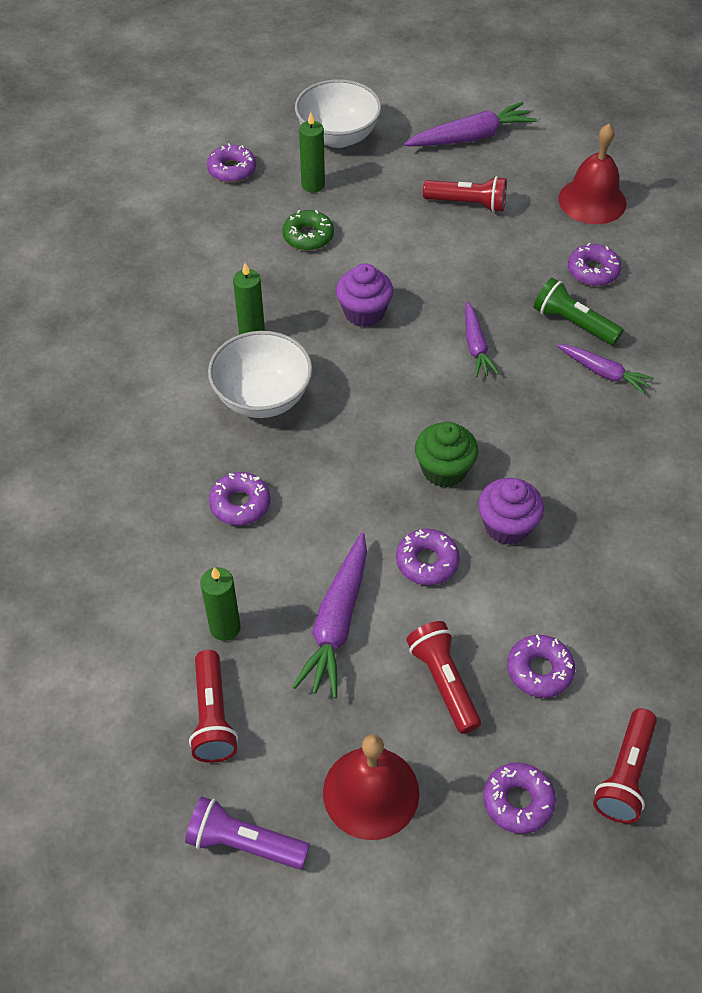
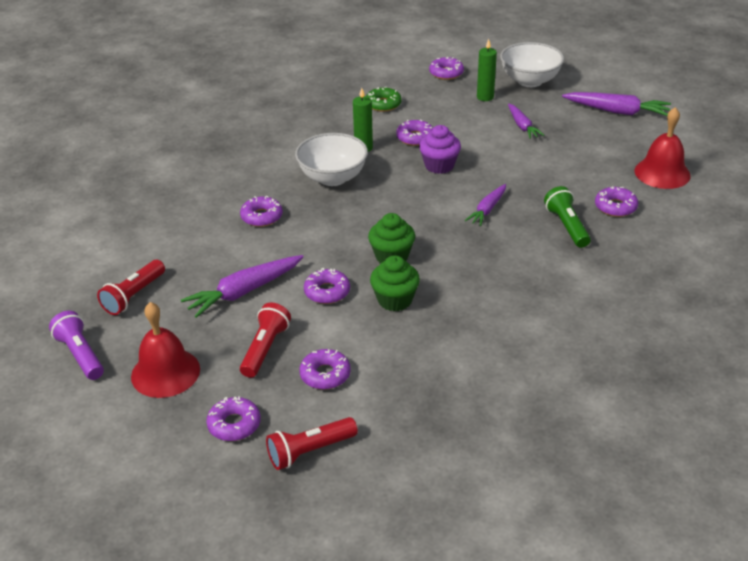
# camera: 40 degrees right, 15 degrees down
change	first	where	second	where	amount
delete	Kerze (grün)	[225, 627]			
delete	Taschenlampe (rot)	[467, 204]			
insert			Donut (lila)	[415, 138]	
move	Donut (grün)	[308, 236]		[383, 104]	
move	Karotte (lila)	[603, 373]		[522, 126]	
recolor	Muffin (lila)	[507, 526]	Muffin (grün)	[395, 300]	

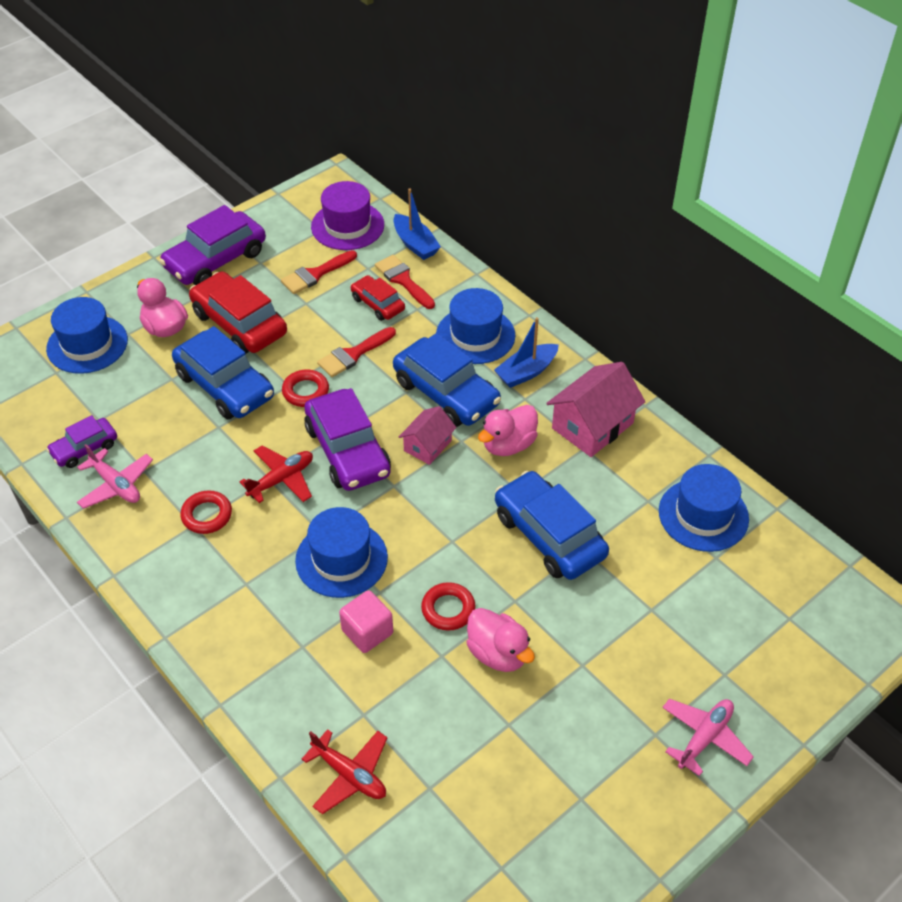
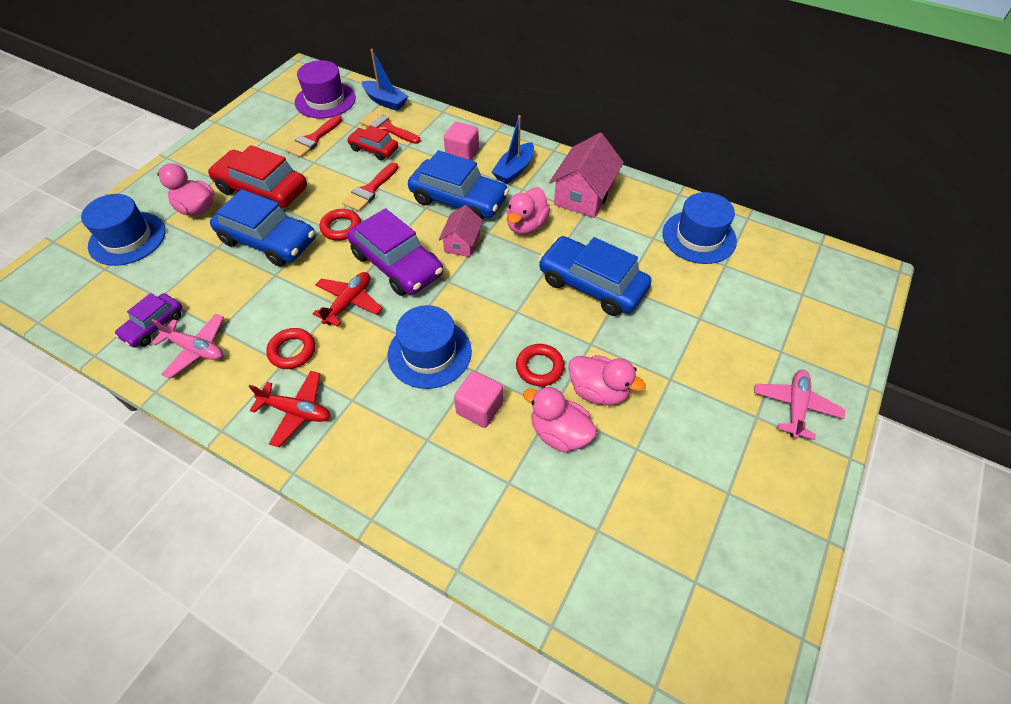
# camera: 20 degrees left, 5 degrees up
change	first	where	second	where	amount
delete	Auto (lila)	[215, 260]			
insert			Ente (rosa)	[559, 433]	
move	Flugzeug (rot)	[349, 775]		[296, 411]	
replace	Hut (blau)	[475, 335]	Kubus (rosa)	[462, 153]	

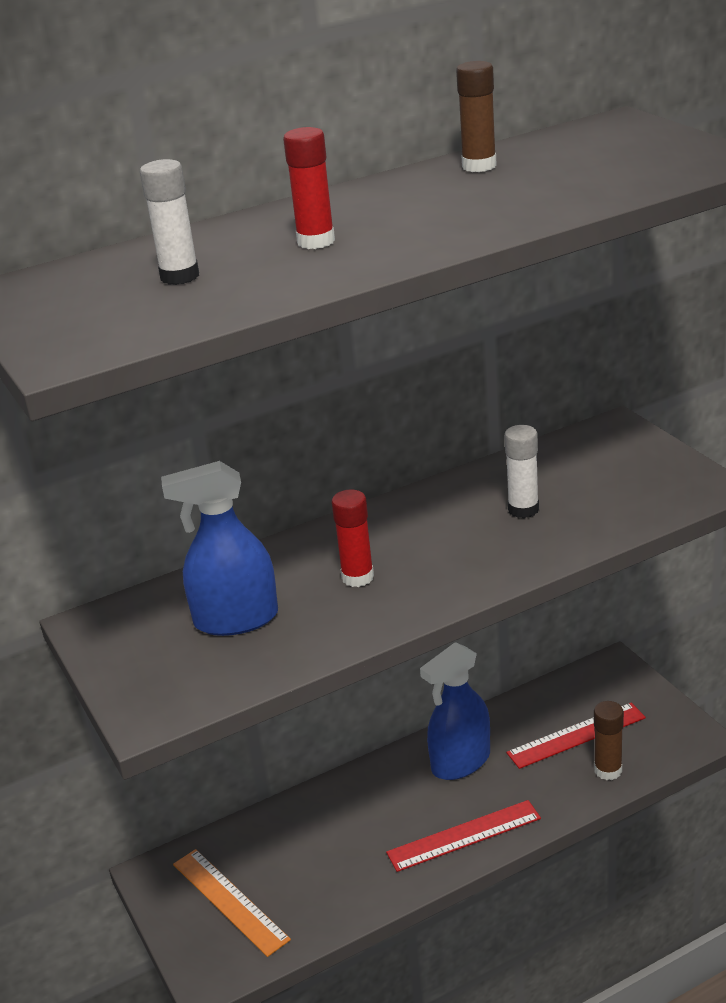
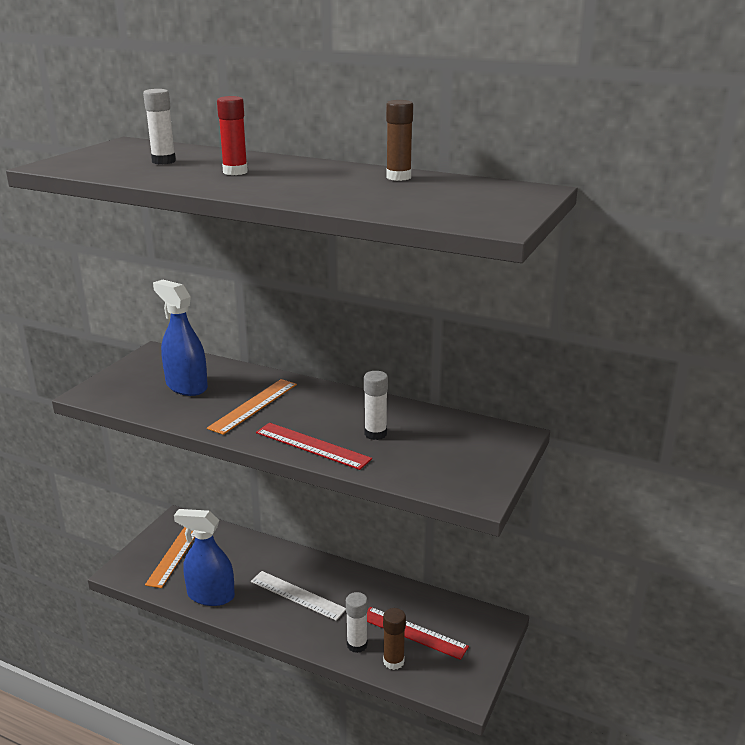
# camera: 50 degrees right, 5 degrees down
change	first	where	second	where	amount
insert			Lineal (weiß)	[297, 595]	
insert			Klebestift (weiß)	[357, 645]	
move	Lineal (rot)	[464, 835]		[312, 446]	
move	Sprühflasche (blau)	[460, 762]		[210, 595]	
replace	Klebestift (rot)	[357, 577]	Lineal (orange)	[253, 406]	

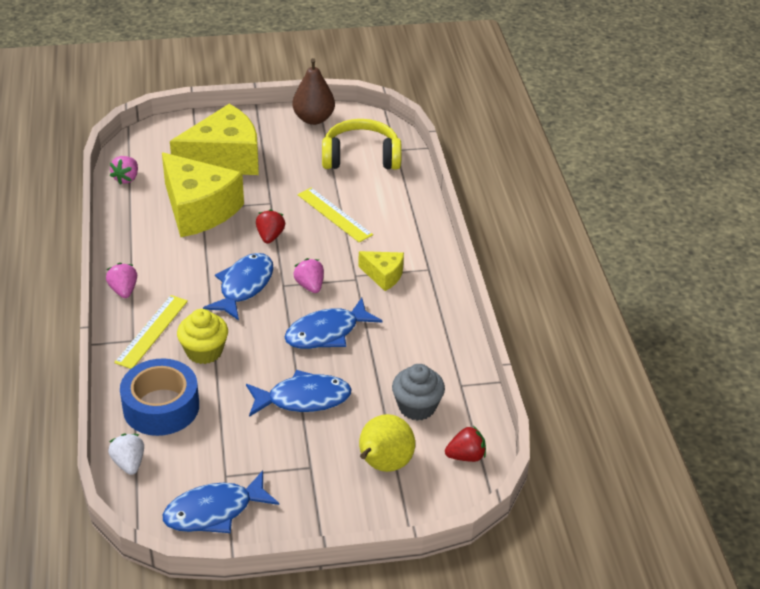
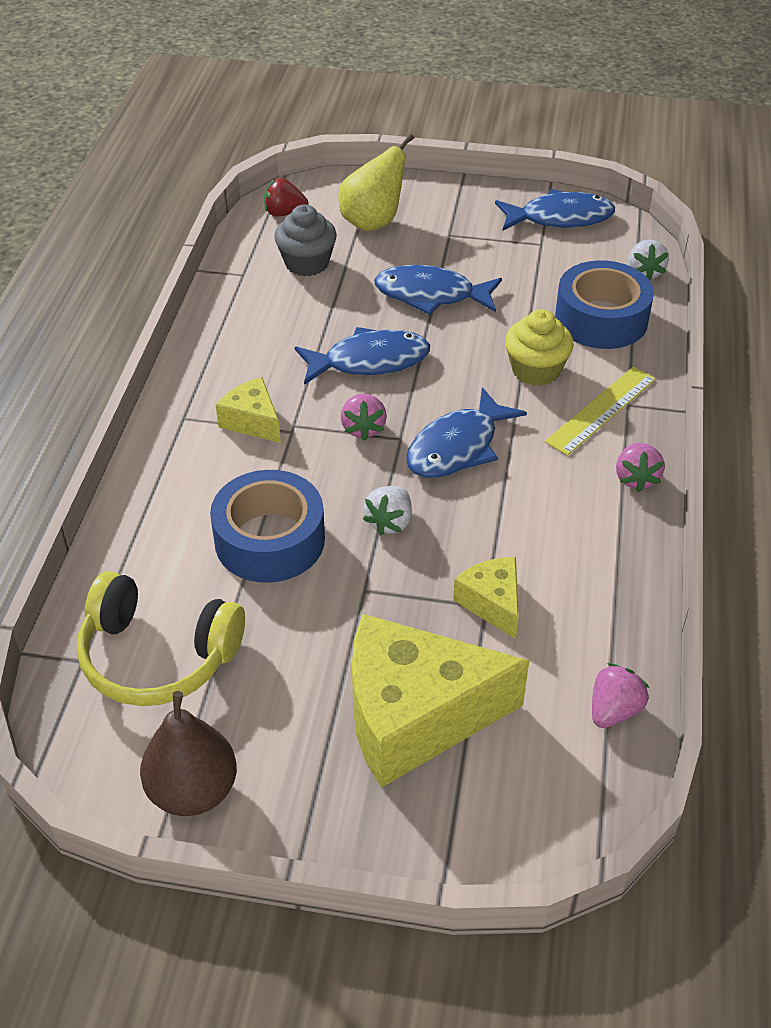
# camera: 160 degrees left, 5 degrees up
change	first	where	second	where	amount
replace	Lineal (gelb)	[334, 214]	Klebeband (blau)	[270, 540]	
recolor	Erdbeere (rot)	[270, 236]	Erdbeere (weiß)	[390, 522]	
resize	Käse (gelb)	[199, 209]		[492, 603]	x0.48

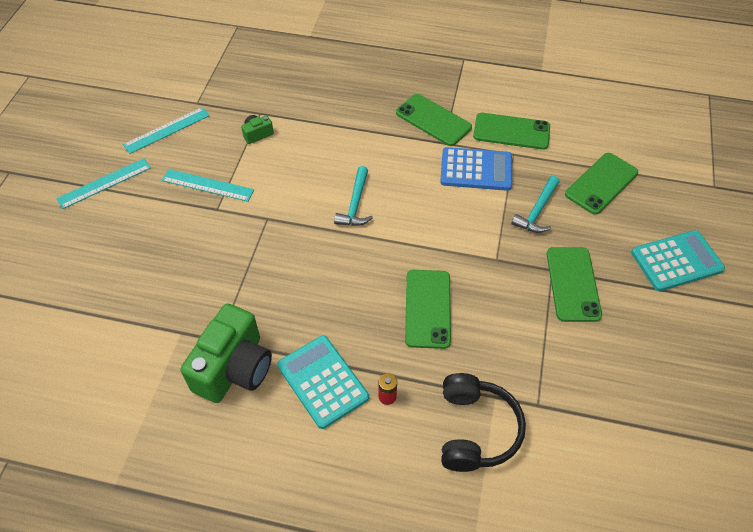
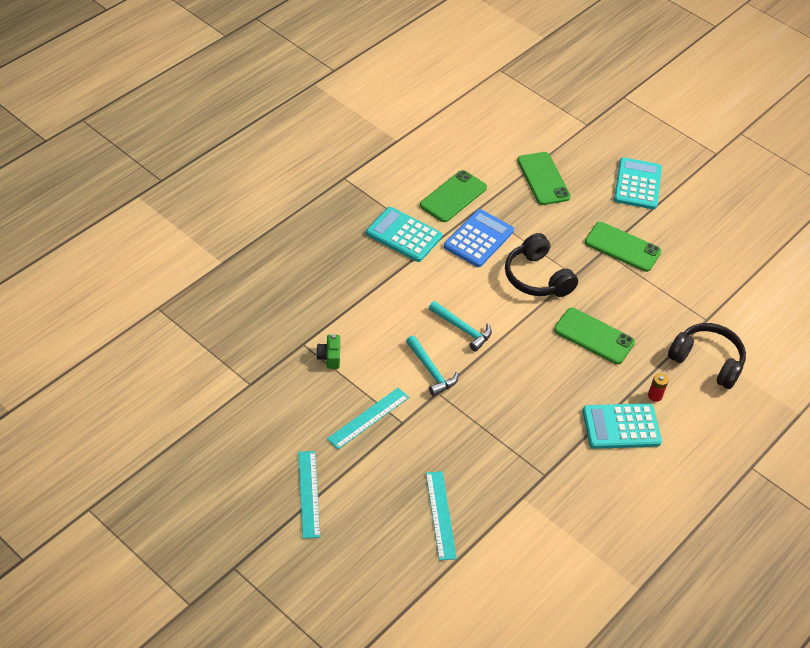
# camera: 65 degrees left, 5 degrees down
change	first	where	second	where	amount
delete	Kamera (grün)	[234, 368]			
insert			Kopfhörer (schwarz)	[537, 278]	
move	Lineal (türkis)	[167, 130]		[441, 515]	
move	Hammer (türkis)	[537, 211]		[431, 371]	
replace	Handy (grün)	[433, 120]	Taschenrechner (türkis)	[404, 235]	

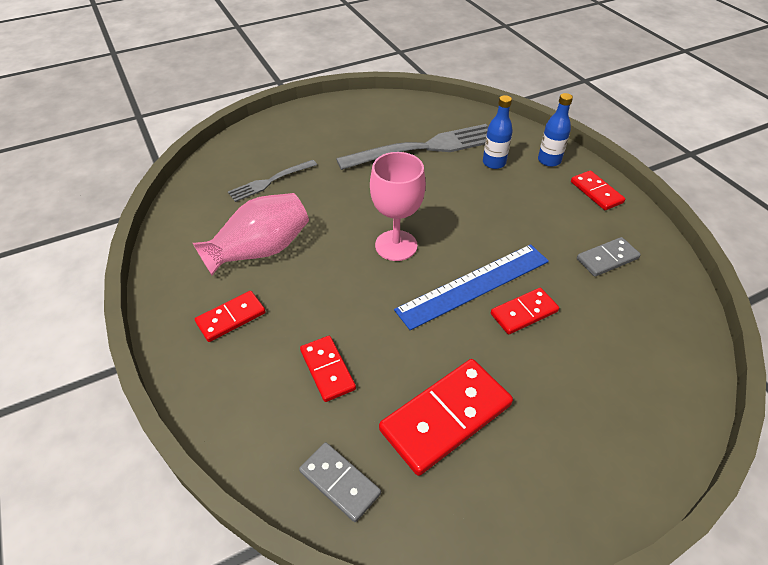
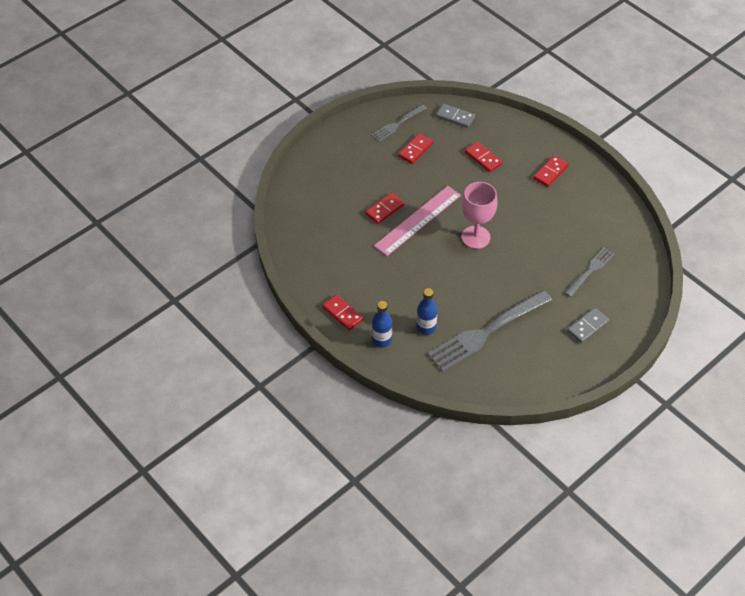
# camera: 165 degrees right, 5 degrees up
change	first	where	second	where	amount
delete	Vase (rosa)	[260, 250]			
insert			Gabel (grau)	[397, 124]	
move	Dominostein (grau)	[607, 259]		[587, 326]	
recolor	Lineal (blau)	[474, 285]	Lineal (rosa)	[418, 220]	
resize	Dominostein (rot)	[446, 417]		[415, 150]	x0.58

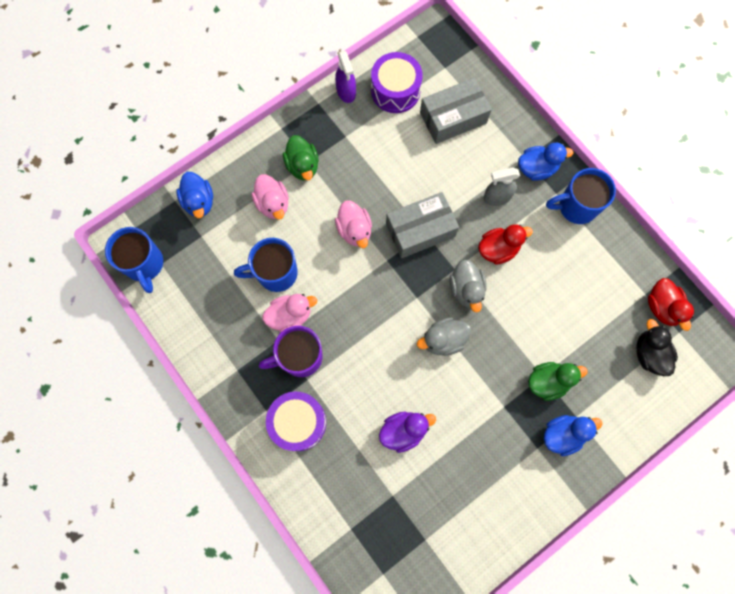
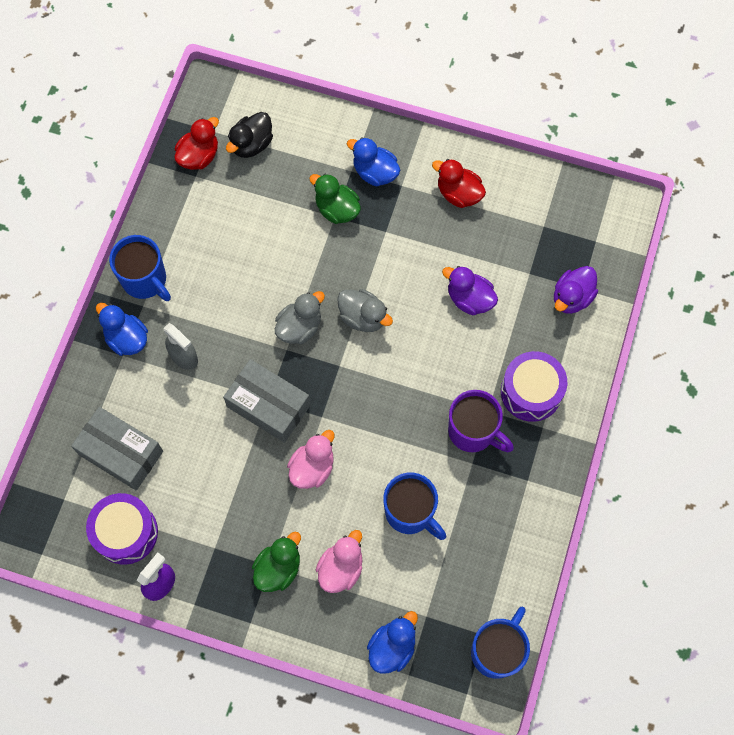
# camera: 125 degrees left, 5 degrees down
change	first	where	second	where	amount
delete	Ente (rosa)	[290, 316]			
insert			Ente (lila)	[572, 297]	
move	Ente (rot)	[498, 249]		[458, 194]	

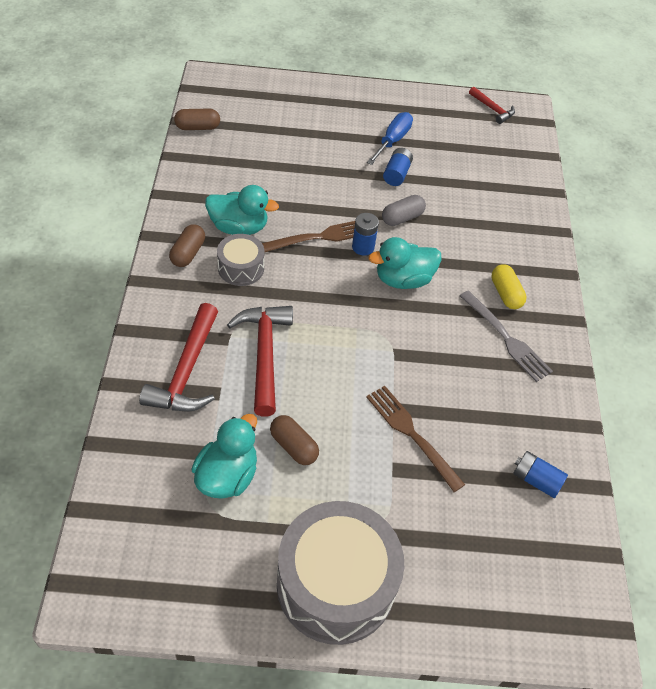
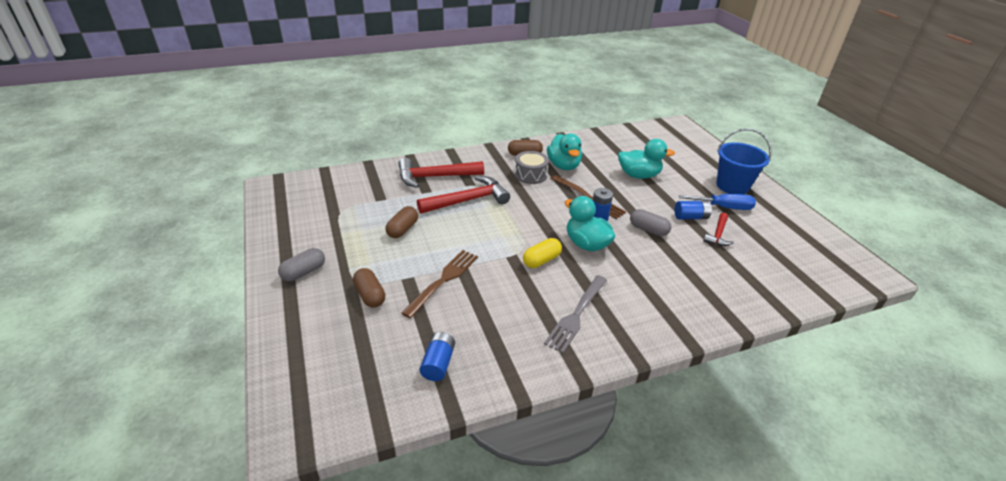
# camera: 70 degrees right, 15 degrees down
change	first	where	second	where	amount
insert			Eimer (blau)	[732, 186]	
move	Kapsel (braun)	[197, 127]		[370, 295]	
move	Ente (türkis)	[227, 476]		[638, 175]	
move	Hammer (rot)	[492, 109]		[718, 234]	
move	Kapsel (gelb)	[506, 294]		[541, 260]	
replace	Trommel (grau)	[336, 584]	Kapsel (grau)	[304, 272]	

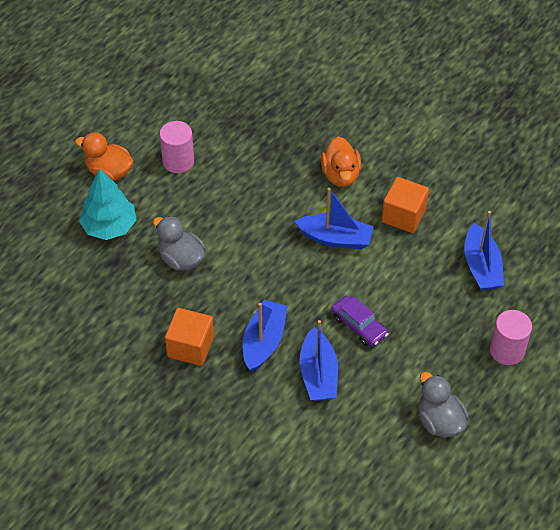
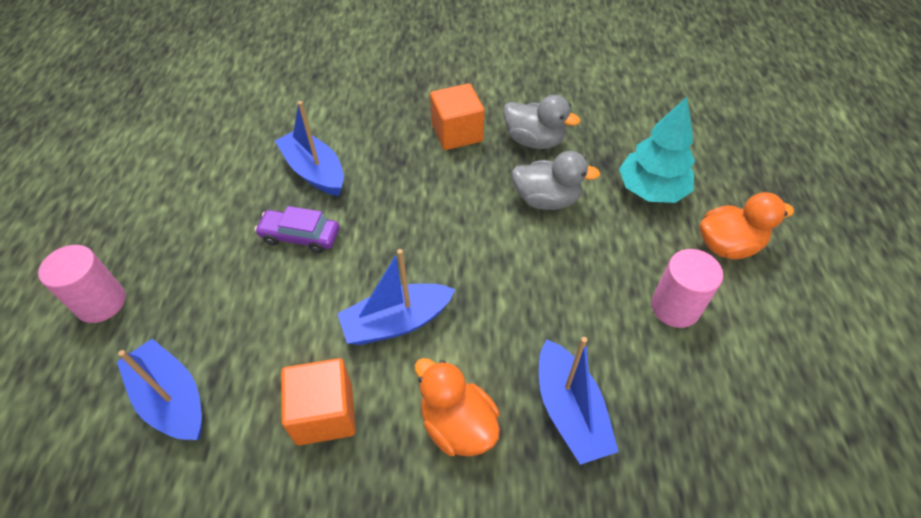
# camera: 145 degrees right, 0 degrees up
change	first	where	second	where	amount
move	Boot (blau)	[264, 341]		[569, 411]	
move	Ente (grau)	[439, 421]		[534, 140]	

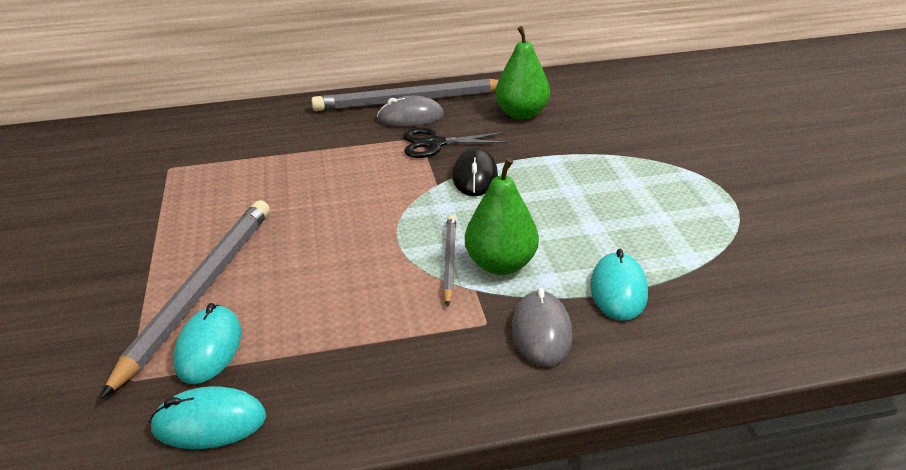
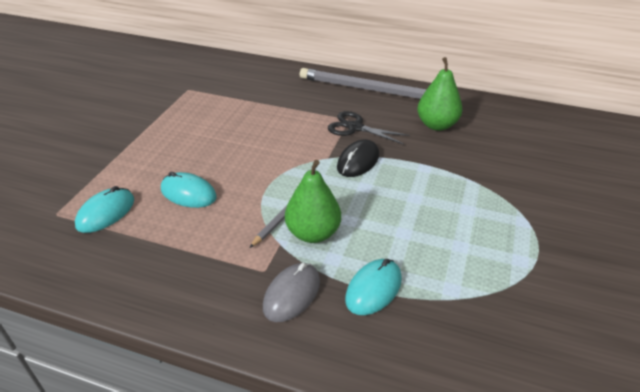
# camera: 30 degrees right, 5 degrees up
change	first	where	second	where	amount
delete	Bleistift (grau)	[199, 291]			
delete	Computermaus (grau)	[410, 117]			
move	Computermaus (türkis)	[209, 423]		[188, 193]	

